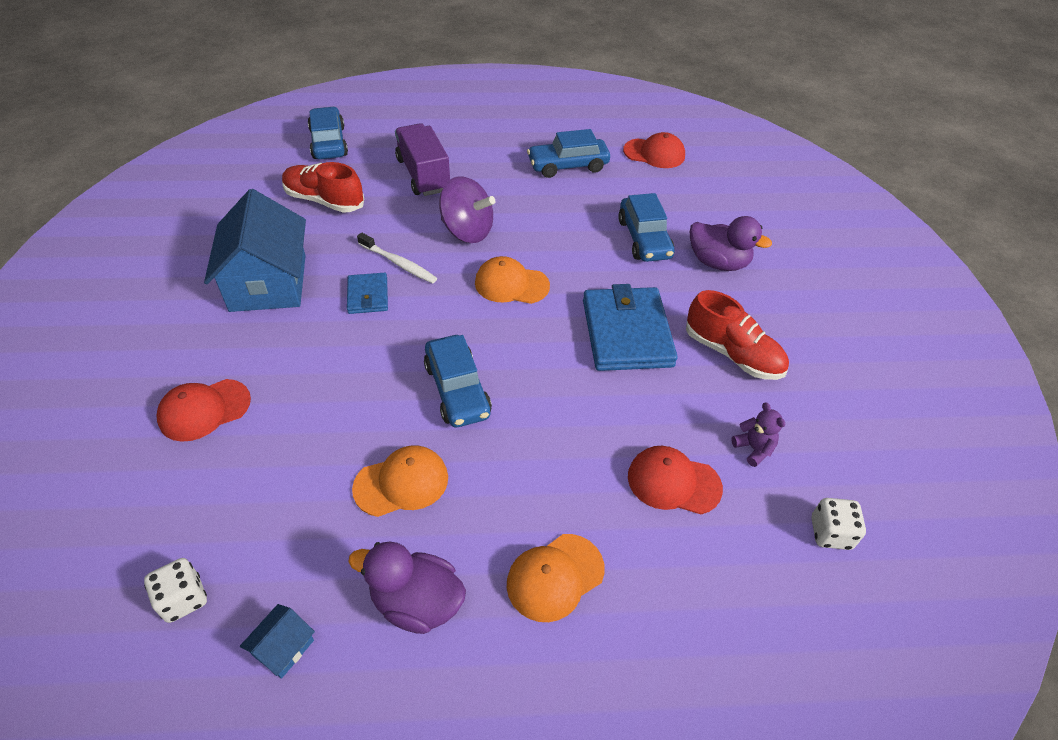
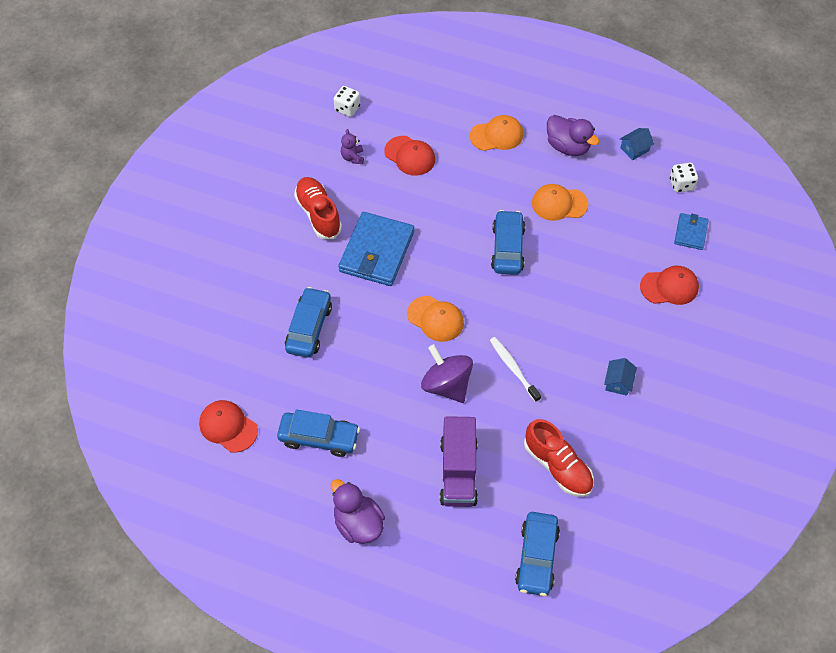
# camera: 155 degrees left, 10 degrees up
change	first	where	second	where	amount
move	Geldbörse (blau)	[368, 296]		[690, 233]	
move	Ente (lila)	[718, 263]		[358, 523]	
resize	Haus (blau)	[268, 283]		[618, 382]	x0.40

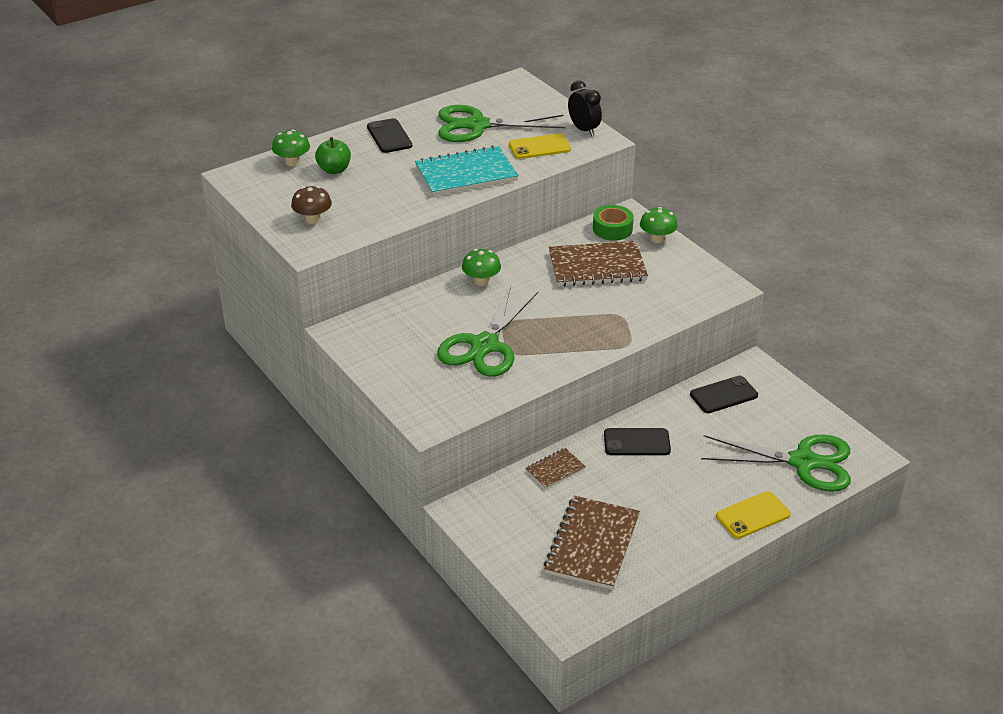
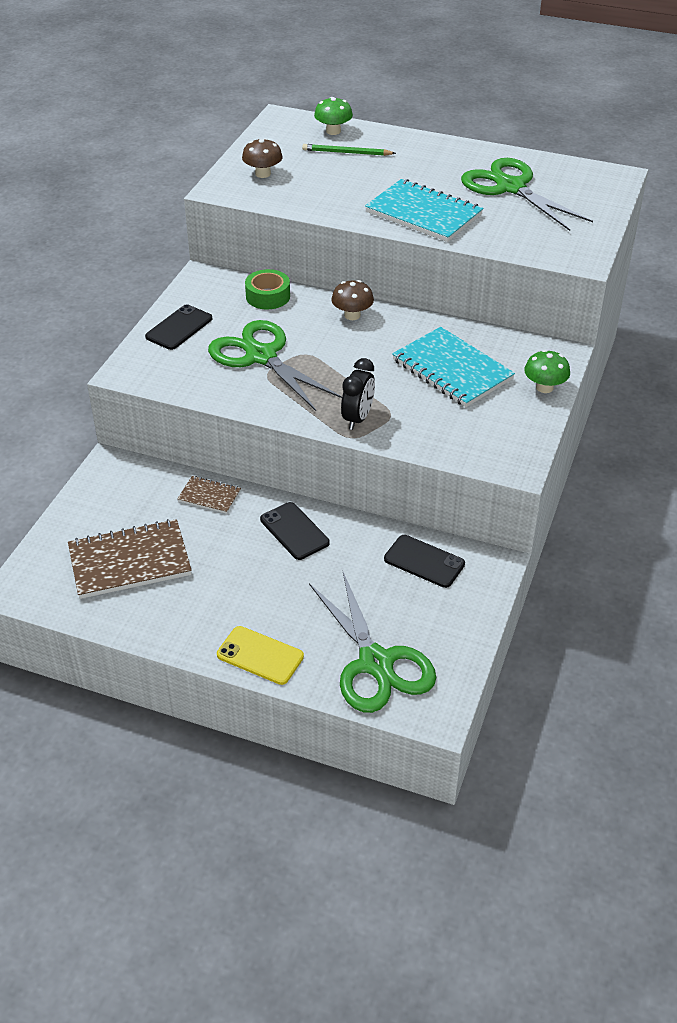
# camera: 55 degrees right, 5 degrees up
change	first	where	second	where	amount
delete	Handy (gelb)	[540, 147]			
move	Handy (schwarz)	[389, 136]		[179, 328]	
move	Wecker (schwarz)	[584, 130]		[358, 418]	
move	Klebeband (grün)	[612, 229]		[268, 296]	
replace	Apfel (grün)	[334, 170]	Bleistift (grün)	[346, 153]	
recolor	Pilz (grün)	[481, 281]	Pilz (braun)	[352, 315]	
recolor	Notizbuch (braun)	[597, 266]	Notizbuch (türkis)	[452, 369]	
rotate	Schere (grün)	[485, 346]		[261, 356]	60 degrees clockwise

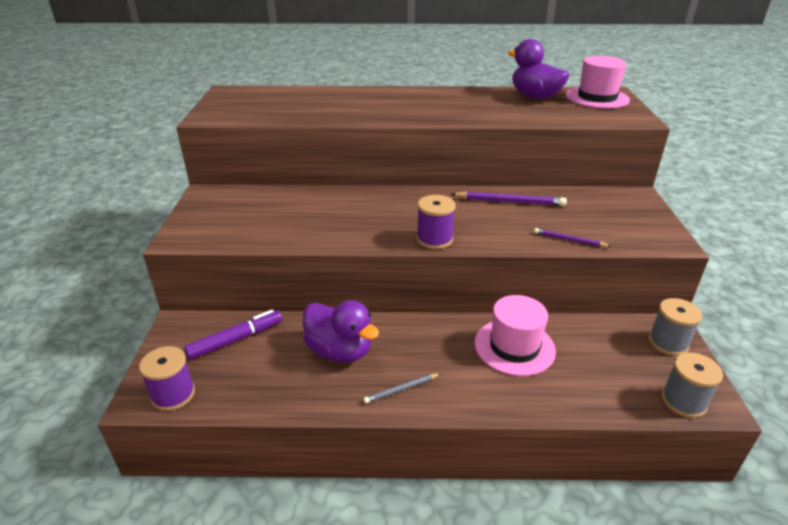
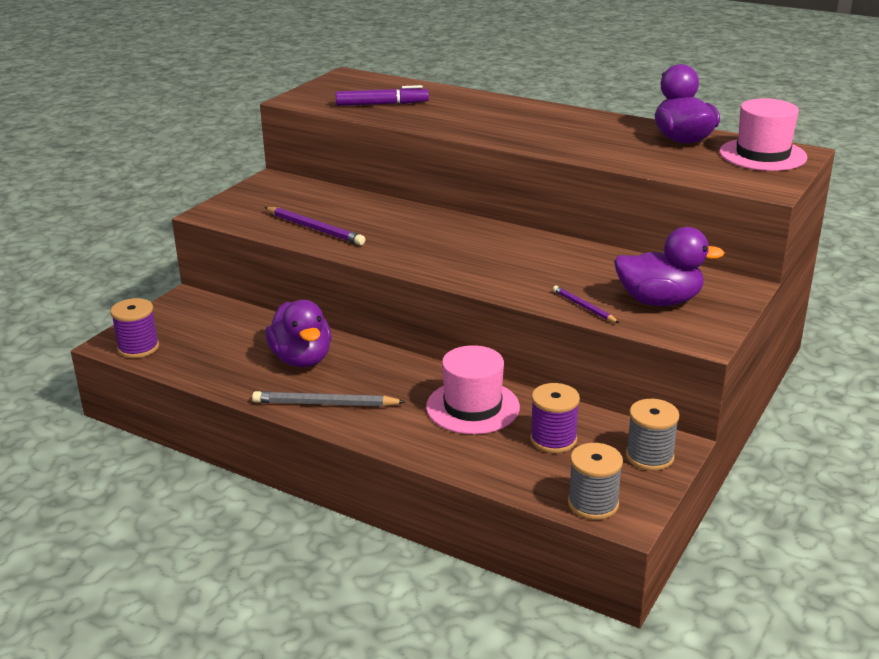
# camera: 30 degrees right, 5 degrees down
change	first	where	second	where	amount
insert			Ente (lila)	[659, 301]	
move	Filzstift (lila)	[235, 340]		[381, 104]	
move	Garnrolle (lila)	[434, 239]		[553, 439]	
move	Bleistift (lila)	[510, 202]		[315, 229]	
resize	Bleistift (grau)	[401, 389]		[325, 404]	x1.69

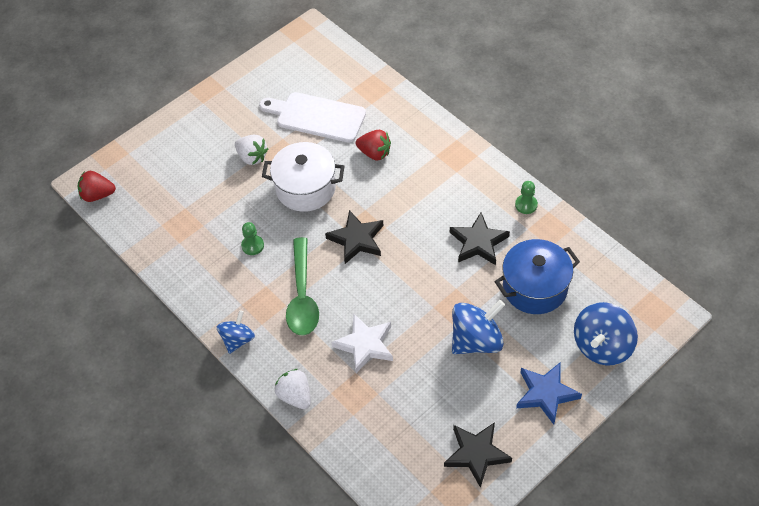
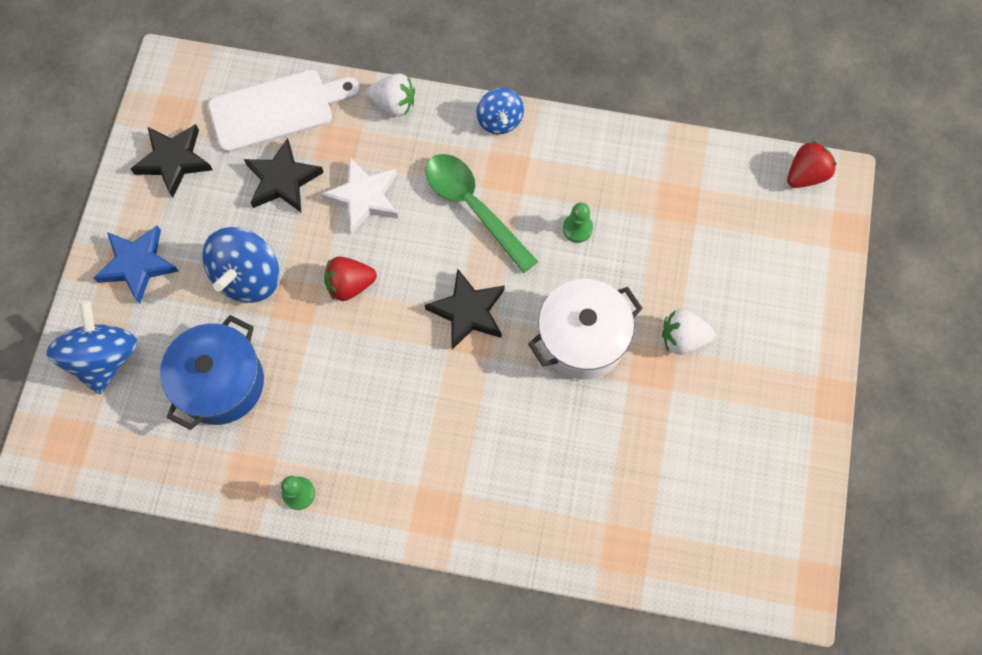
# camera: 140 degrees right, 15 degrees up
change	first	where	second	where	amount
move	Schneidebrett (weiß)	[317, 117]		[277, 109]	
move	Erdbeere (rot)	[374, 153]		[350, 285]	
move	Stern (schwarz)	[478, 242]		[282, 180]	

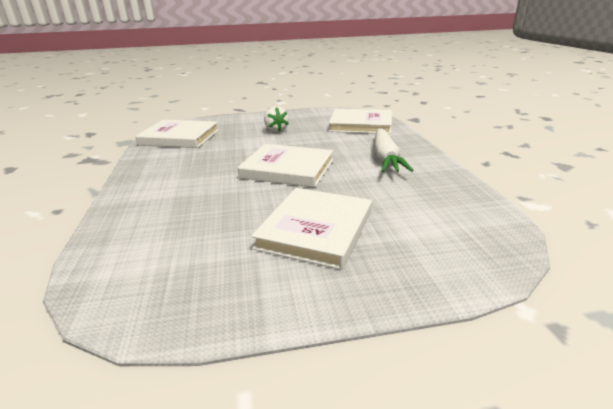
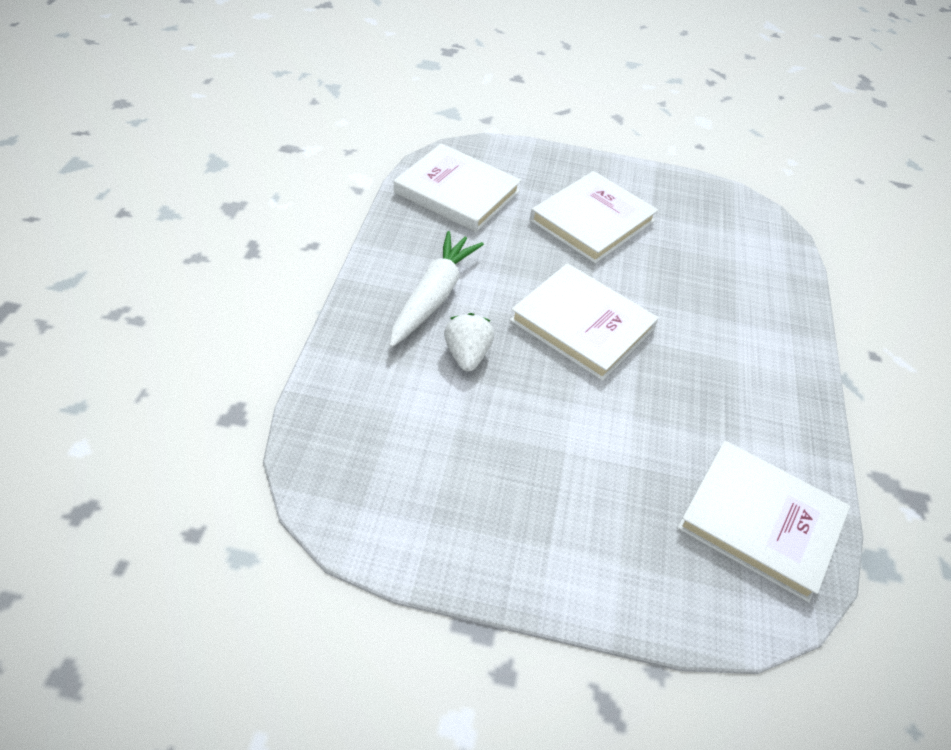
# camera: 165 degrees left, 20 degrees up
change	first	where	second	where	amount
move	Erdbeere (weiß)	[276, 130]		[467, 355]	
move	Buch (weiß)	[361, 124]		[457, 192]	

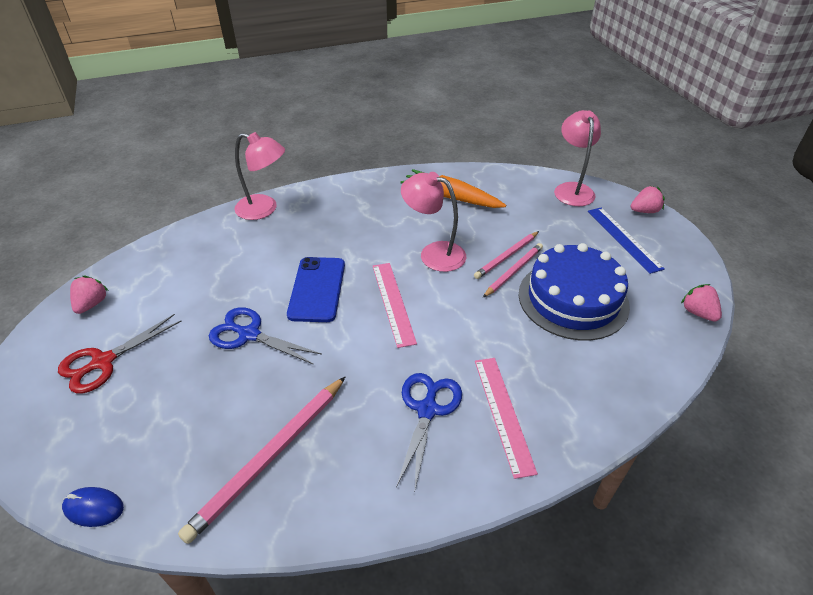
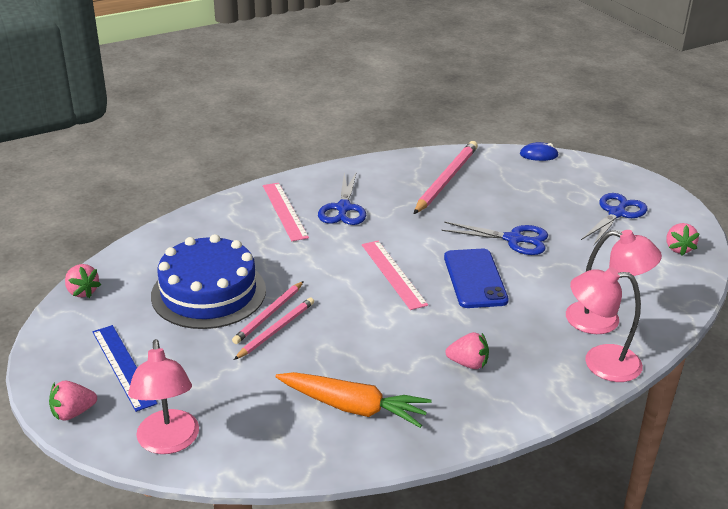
# camera: 170 degrees right, 10 degrees down
change	first	where	second	where	amount
insert			Erdbeere (rosa)	[468, 363]	
move	Lampe (rosa)	[433, 253]		[604, 320]	
recolor	Schere (rot)	[103, 362]	Schere (blau)	[616, 213]	

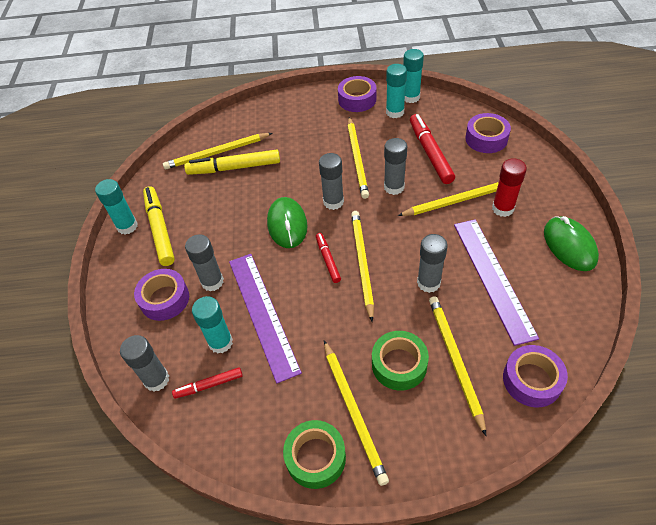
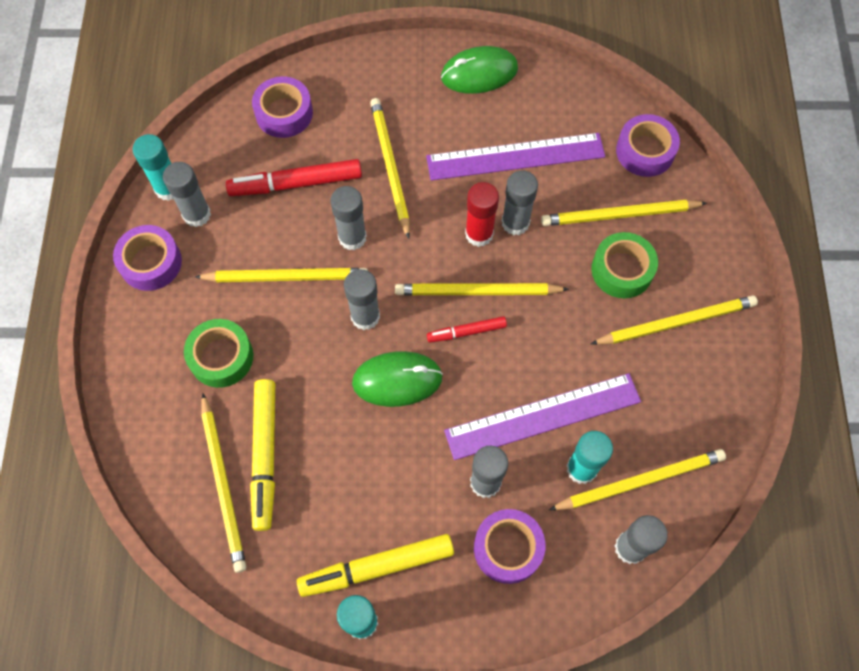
# camera: 90 degrees left, 15 degrees up
change	first	where	second	where	amount
move	Klebeband (grün)	[315, 457]		[221, 357]	
move	Klebestift (rot)	[502, 208]		[479, 234]	
replace	Filzstift (rot)	[209, 385]	Bleistift (gelb)	[640, 481]	
recolor	Klebestift (türkis)	[395, 112]	Klebestift (grau)	[196, 214]	

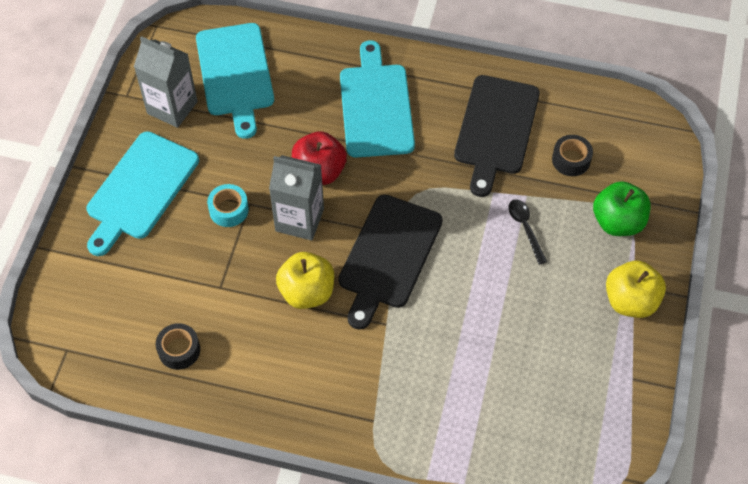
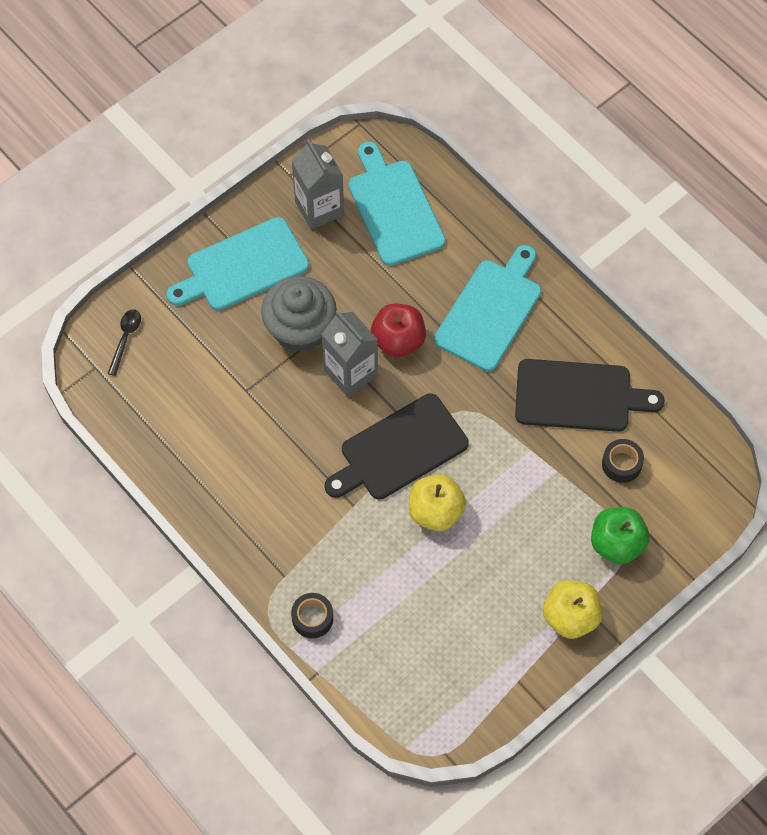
# camera: 35 degrees right, 5 degrees up
change	first	where	second	where	amount
move	Klebeband (schwarz)	[179, 350]		[312, 618]	
move	Apfel (gelb)	[307, 292]		[435, 512]	
move	Löffel (schwarz)	[525, 228]		[125, 338]	
replace	Klebeband (türkis)	[229, 210]	Muffin (grau)	[300, 328]	
rotate	Schneidebrett (türkis)	[235, 74]		[394, 209]	135 degrees clockwise
rotate	Schneidebrett (schwarz)	[496, 129]		[578, 396]	135 degrees counterclockwise

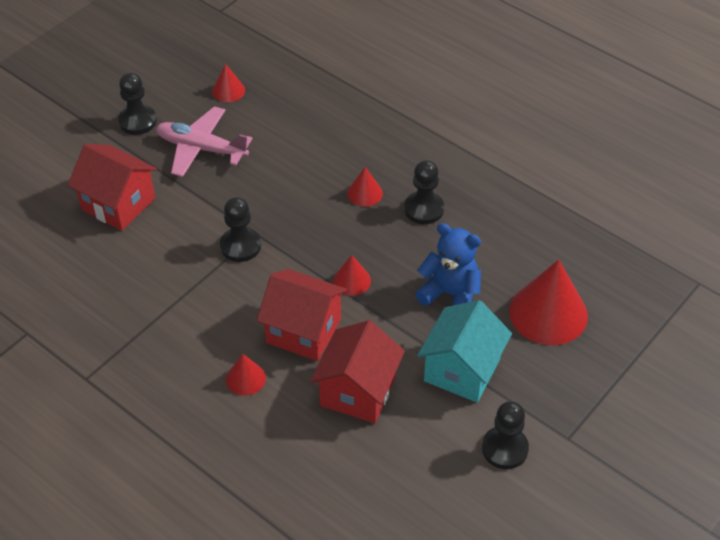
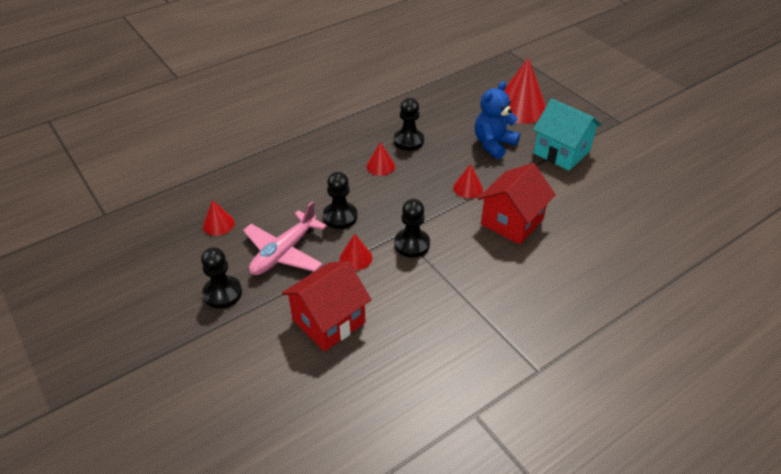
# camera: 75 degrees left, 5 degrees down
change	first	where	second	where	amount
delete	Haus (rot)	[358, 391]			
move	Kegel (rot)	[245, 378]		[355, 258]	
move	Bauer (schwarz)	[504, 449]		[340, 216]	

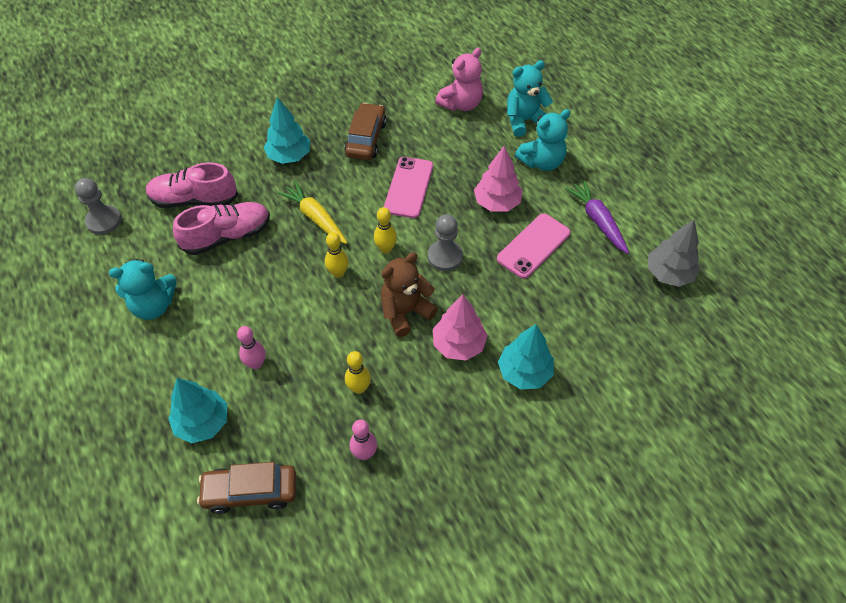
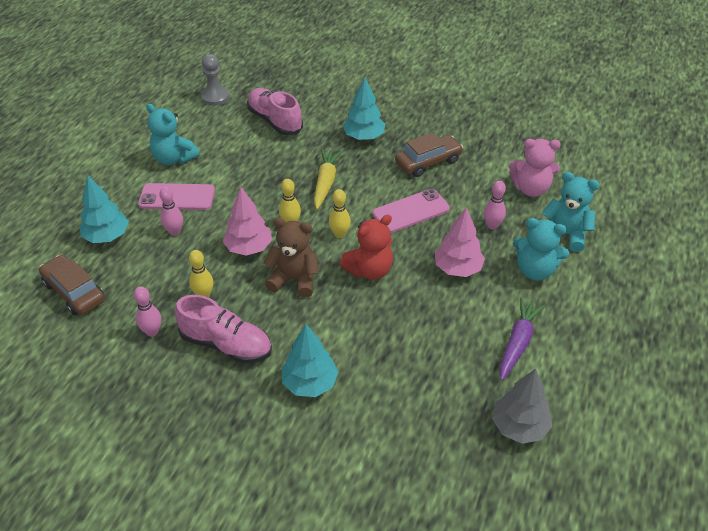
# camera: 50 degrees right, 10 degrees down
change	first	where	second	where	amount
insert			Bowlingkegel (rosa)	[492, 225]	
move	Schuh (rosa)	[227, 236]		[226, 344]	
move	Baum (rosa)	[459, 344]		[249, 248]	
move	Handy (rosa)	[533, 246]		[177, 197]	
replace	Bauer (grau)	[445, 256]	Teddybär (rot)	[369, 270]	

